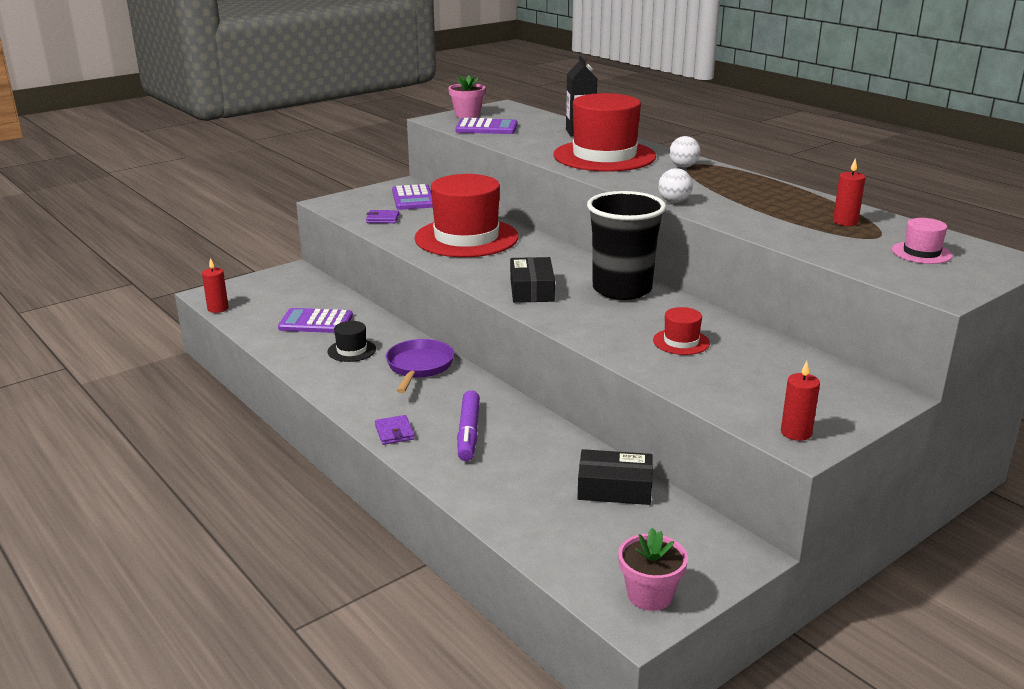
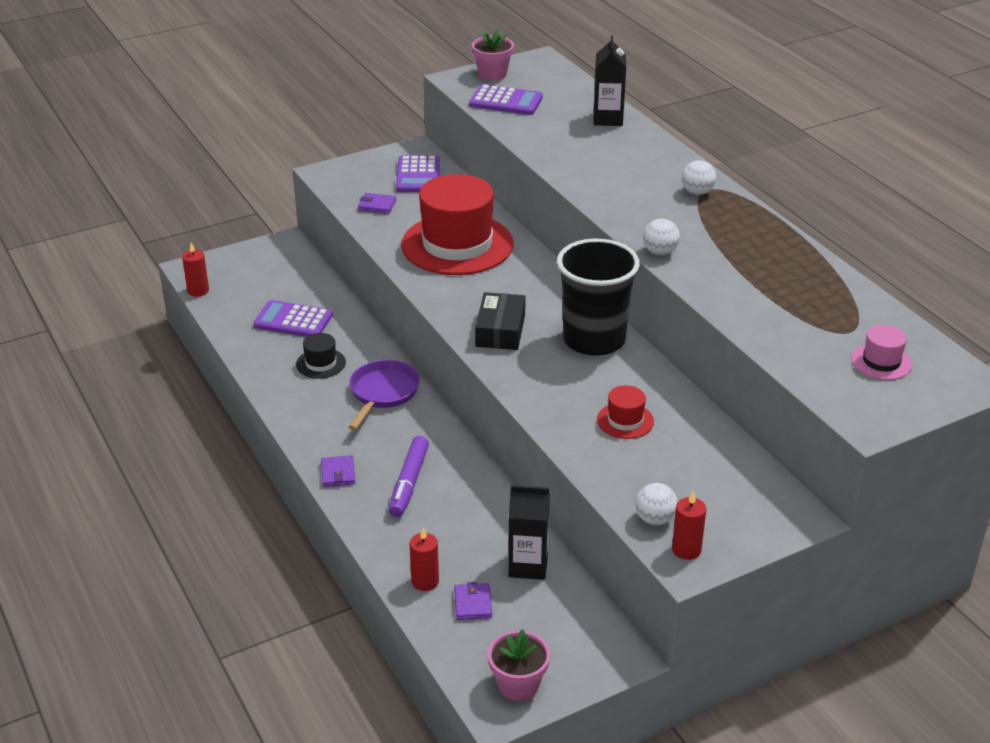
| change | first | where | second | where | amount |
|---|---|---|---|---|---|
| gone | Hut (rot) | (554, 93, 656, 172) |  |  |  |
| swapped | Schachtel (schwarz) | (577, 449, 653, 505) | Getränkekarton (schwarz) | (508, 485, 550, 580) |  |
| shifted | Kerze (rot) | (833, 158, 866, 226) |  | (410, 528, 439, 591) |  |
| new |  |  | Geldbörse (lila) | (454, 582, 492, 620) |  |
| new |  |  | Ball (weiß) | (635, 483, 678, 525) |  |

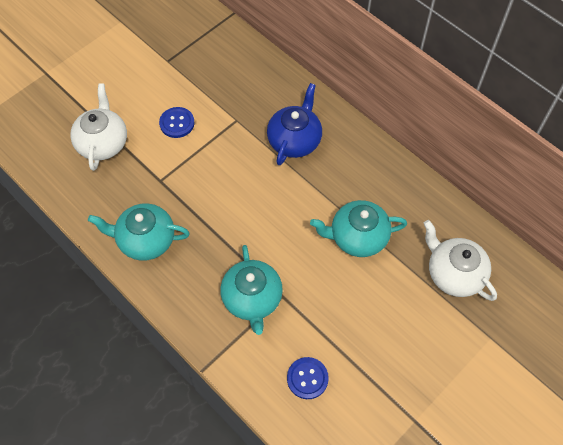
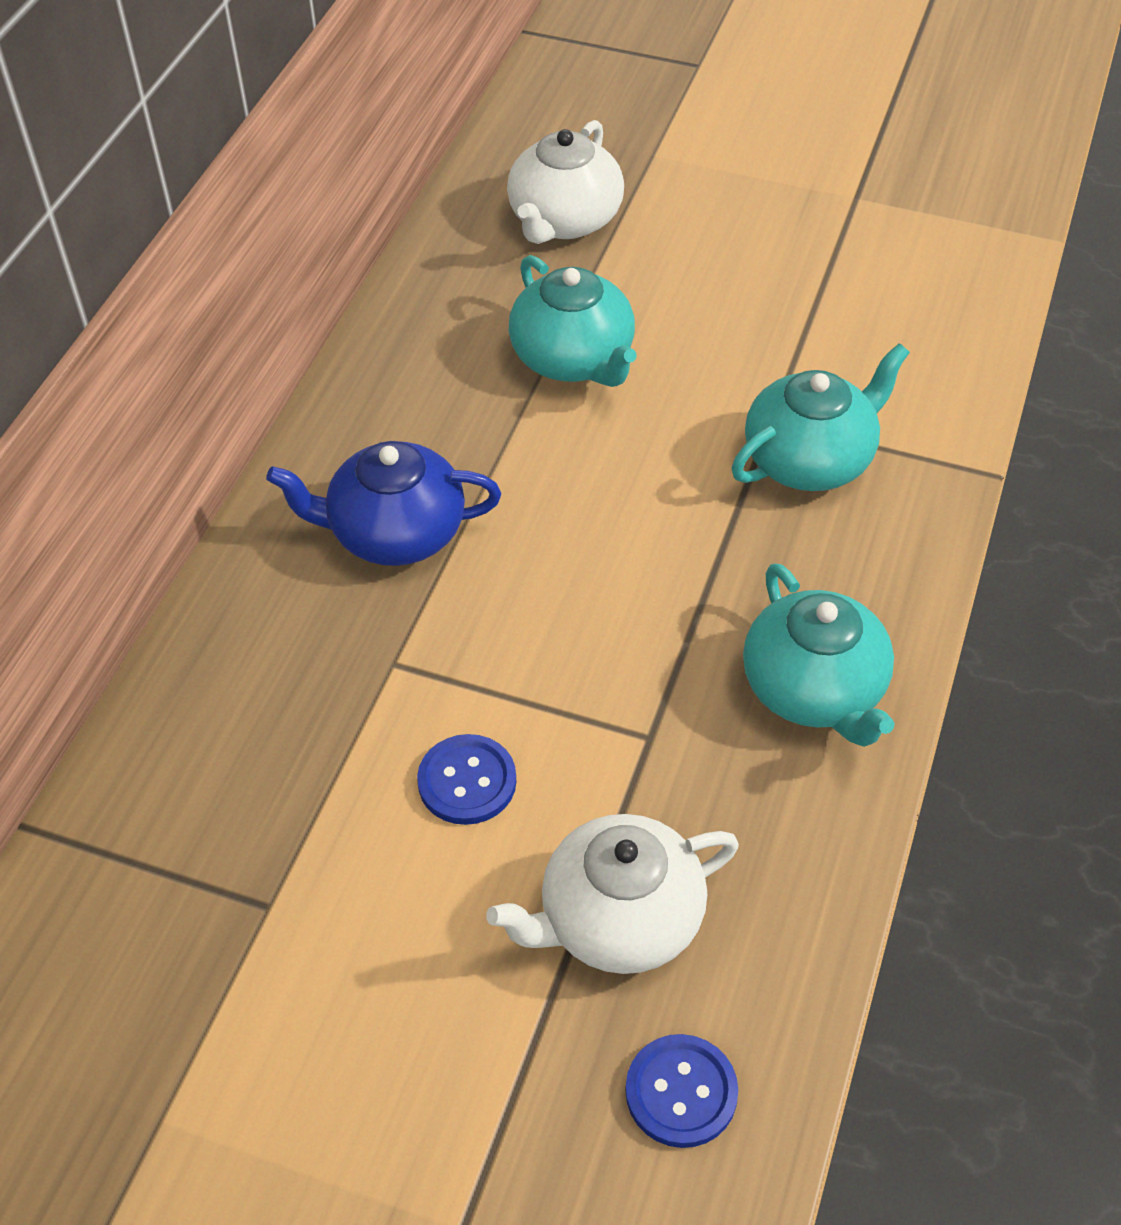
| change | first | where | second | where | amount |
|---|---|---|---|---|---|
| shifted | Knopf (blau) | (287, 357, 329, 399) |  | (626, 1034, 738, 1148) |  |

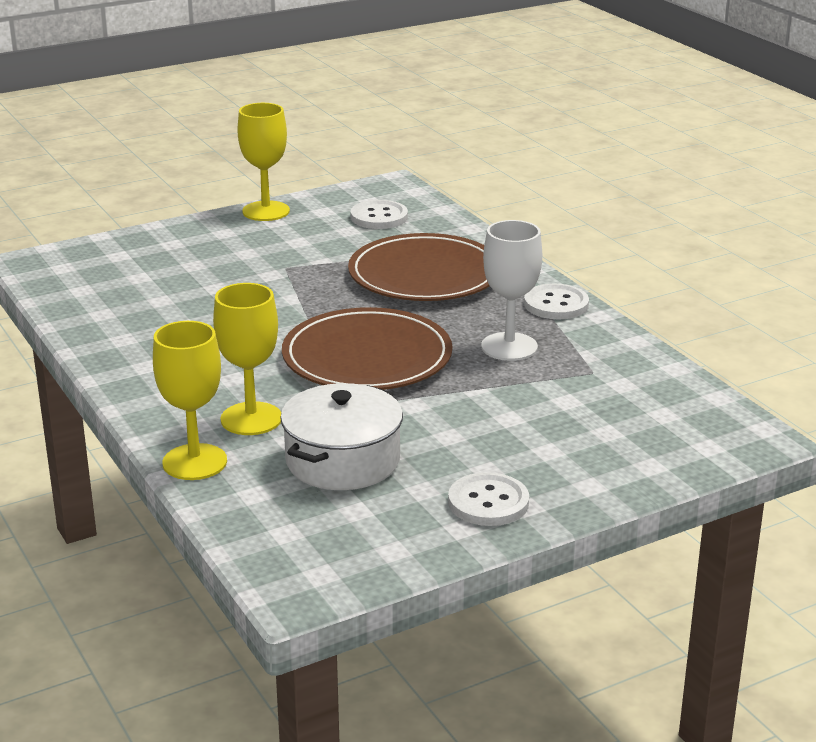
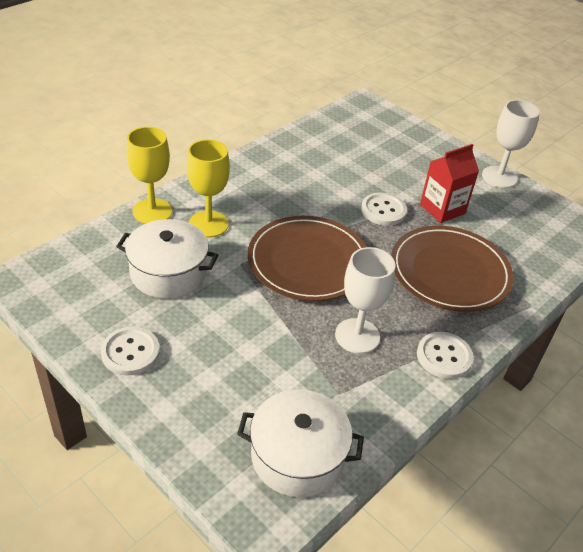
| change | first | where | second | where | amount |
|---|---|---|---|---|---|
| repainted | Kelch (gelb) | (237, 103, 290, 221) | Kelch (weiß) | (482, 100, 540, 188) |  |
| shifted | Knopf (weiß) | (350, 200, 408, 229) |  | (361, 193, 407, 226) |  |
| new |  |  | Kochtopf (weiß) | (237, 389, 364, 497) |  |
| new |  |  | Getränkekarton (rot) | (420, 144, 479, 223) |  |

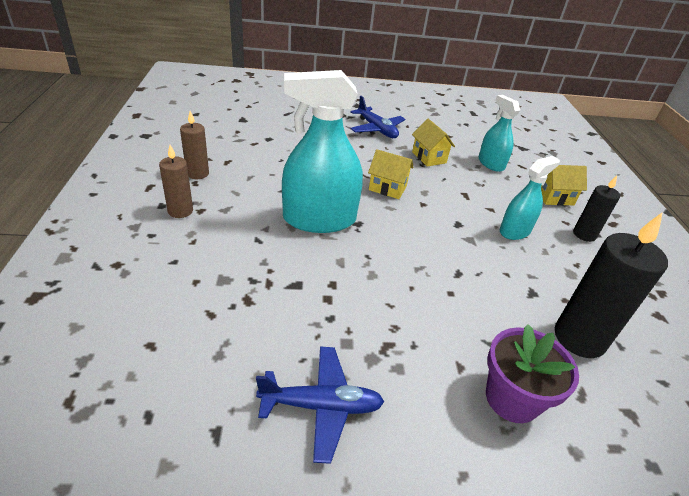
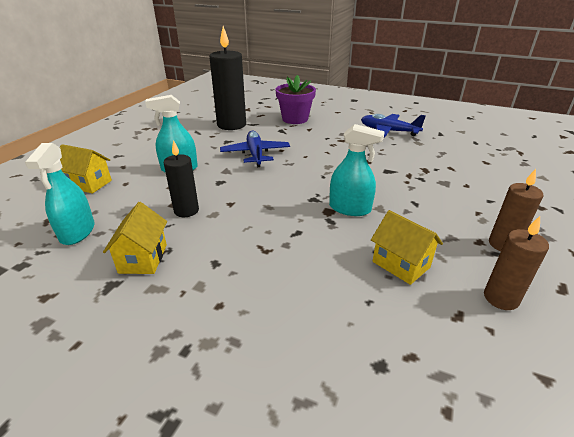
| change | first | where | second | where | amount |
|---|---|---|---|---|---|
| scaled | Sprühflasche (türkis) | (282, 70, 363, 233) |  | (329, 124, 385, 216) | x0.56 |
| shifted | Flugzeug (blau) | (350, 96, 405, 138) |  | (220, 131, 290, 167) |  |
| shifted | Haus (gelb) | (368, 149, 414, 199) |  | (371, 210, 443, 285) |  |
| shifted | Kerze (schwarz) | (573, 176, 620, 242) |  | (164, 140, 199, 217) |  |

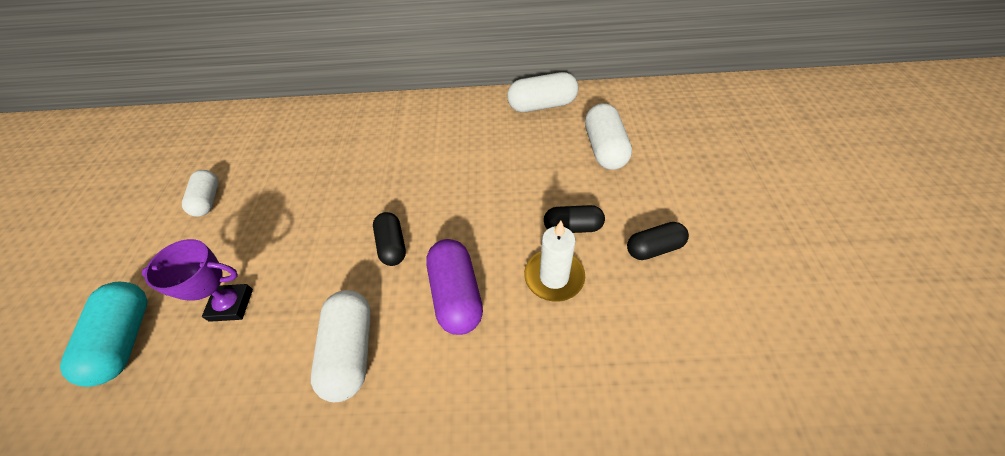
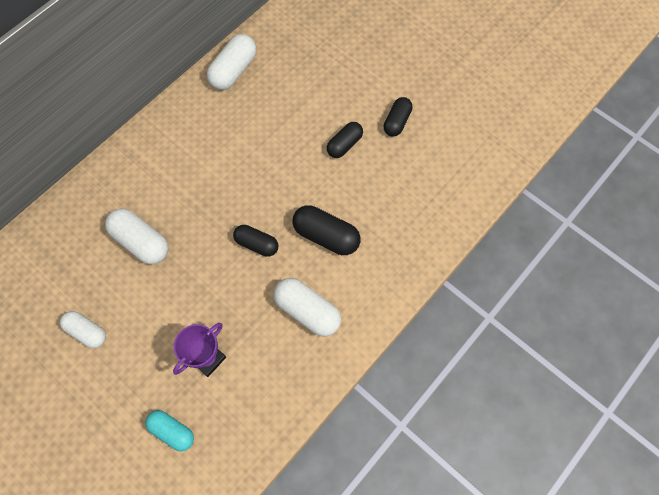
| change | first | where | second | where | amount |
|---|---|---|---|---|---|
| scaled | Kapsel (türkis) | (60, 282, 147, 387) |  | (145, 410, 194, 451) | x0.66 |
| repainted | Kapsel (lila) | (426, 239, 483, 335) | Kapsel (schwarz) | (292, 205, 361, 255) |  |
| gone | Kerze (weiß) | (524, 221, 585, 302) |  |  |  |
| shifted | Kapsel (weiß) | (585, 103, 632, 170) |  | (105, 208, 168, 264) |  |

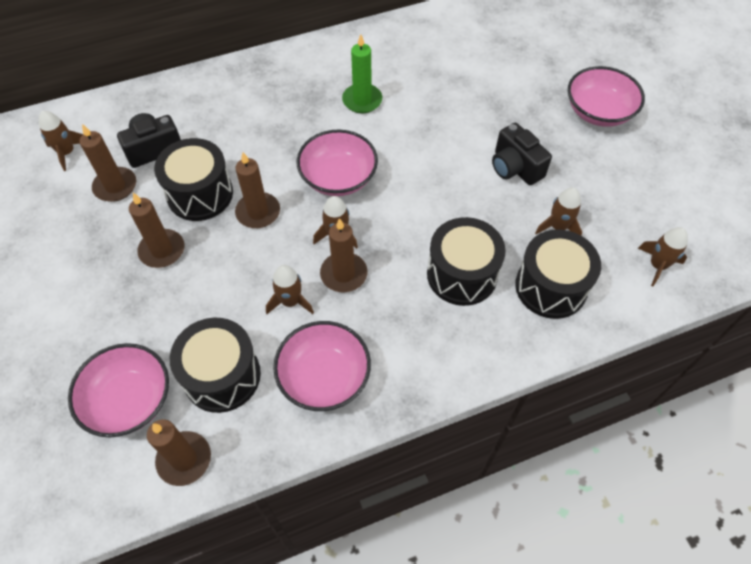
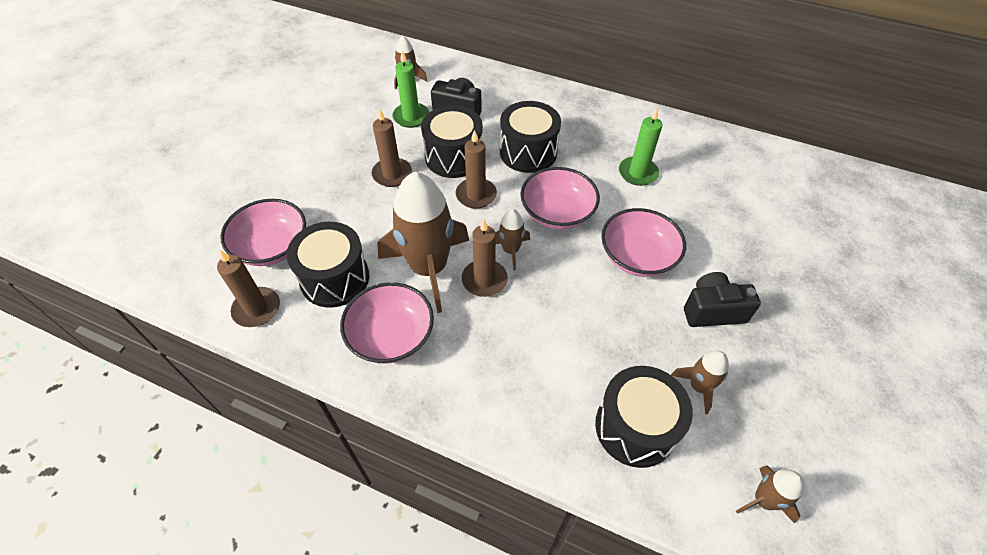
| change | first | where | second | where | amount |
|---|---|---|---|---|---|
| repainted | Kerze (braun) | (80, 124, 136, 202) | Kerze (grün) | (392, 51, 429, 128) |  |
| scaled | Rakete (braun) | (266, 265, 314, 314) |  | (377, 172, 469, 313) | x2.13 |
| shifted | Trommel (schwarz) | (427, 217, 506, 306) |  | (500, 101, 561, 173) |  |
| rotated | Kamera (schwarz) | (492, 123, 552, 185) |  | (684, 272, 761, 327) | 75 degrees clockwise |
| shifted | Schüssel (rosa) | (568, 66, 645, 127) |  | (601, 208, 686, 277) |  |

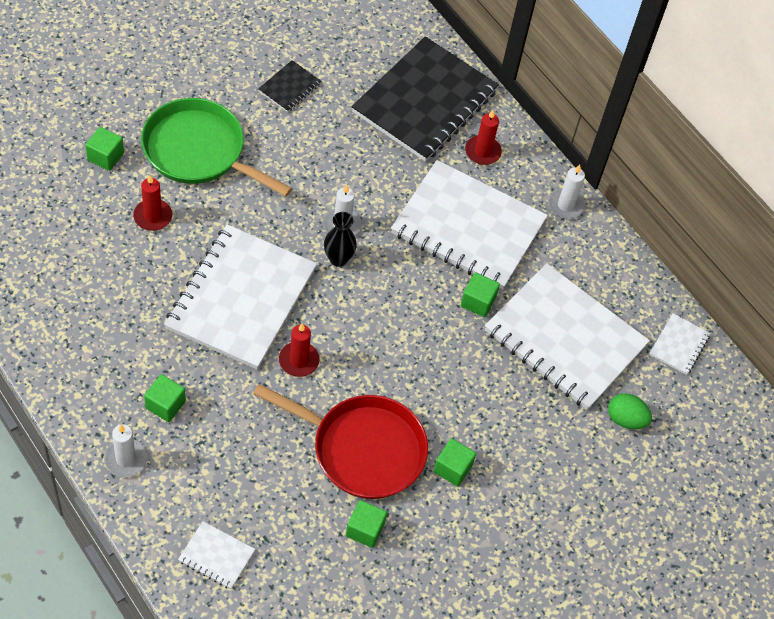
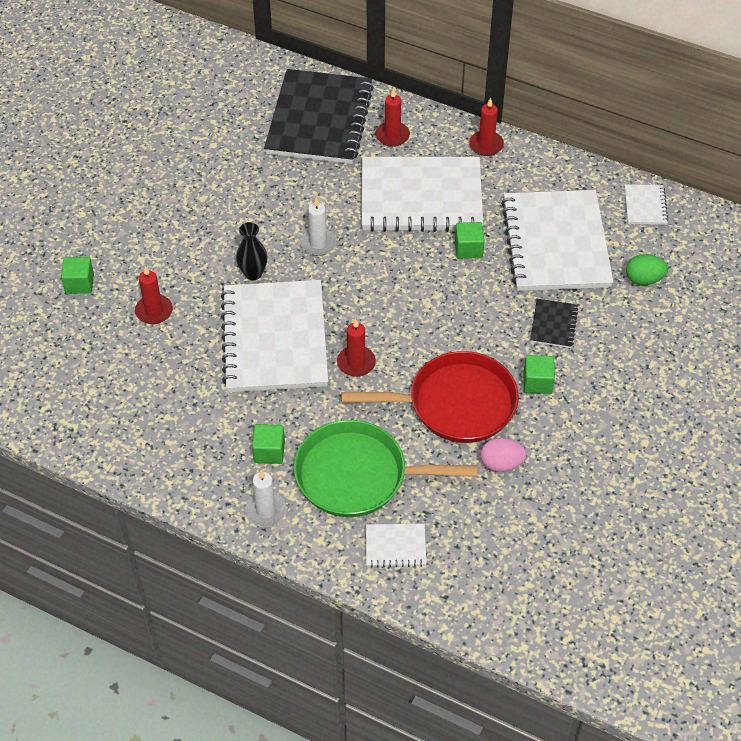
| change | first | where | second | where | amount |
|---|---|---|---|---|---|
| shifted | Pfanne (grün) | (141, 98, 292, 197) |  | (294, 420, 478, 517) |  |
| shifted | Notizbuch (schwarz) | (258, 60, 321, 112) |  | (530, 299, 579, 348) |  |
| shifted | Vase (schwarz) | (324, 212, 357, 267) |  | (236, 222, 267, 280) |  |
| swapped | Kubus (grün) | (346, 500, 387, 548) | Ei (rosa) | (480, 438, 526, 472) |  |
| rotated | Notizbuch (weiß) | (485, 263, 650, 410) |  | (501, 190, 613, 291) | 75 degrees clockwise |
| repainted | Kerze (weiß) | (548, 165, 585, 219) | Kerze (rot) | (469, 98, 504, 156) |  |

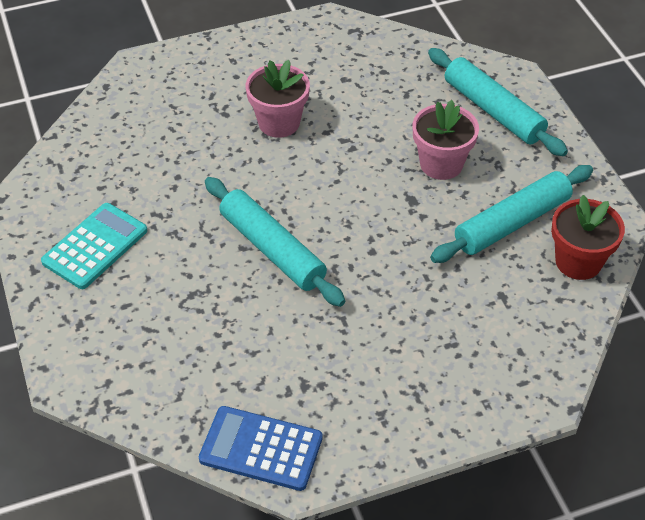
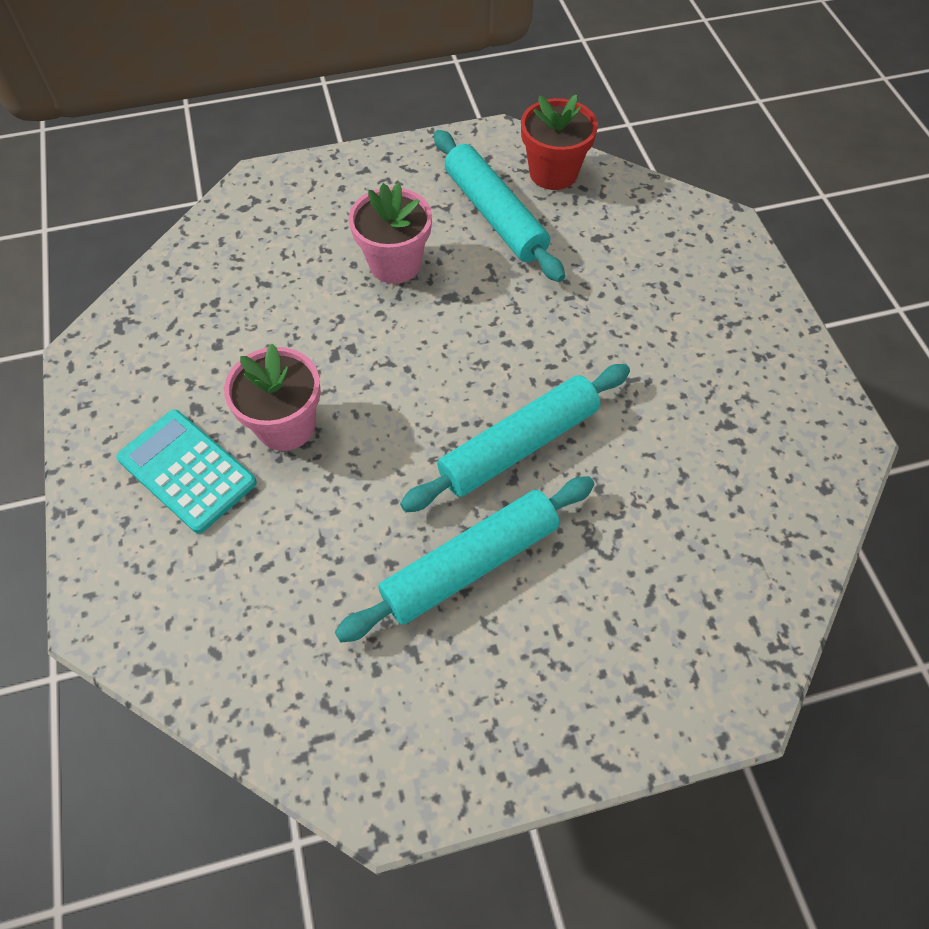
| change | first | where | second | where | amount |
|---|---|---|---|---|---|
| shifted | Taschenrechner (türkis) | (41, 203, 147, 289) |  | (116, 410, 257, 533) |  |
| gone | Taschenrechner (blau) | (199, 406, 323, 491) |  |  |  |
| shifted | Nudelholz (türkis) | (428, 48, 568, 156) |  | (335, 476, 594, 642) |  |

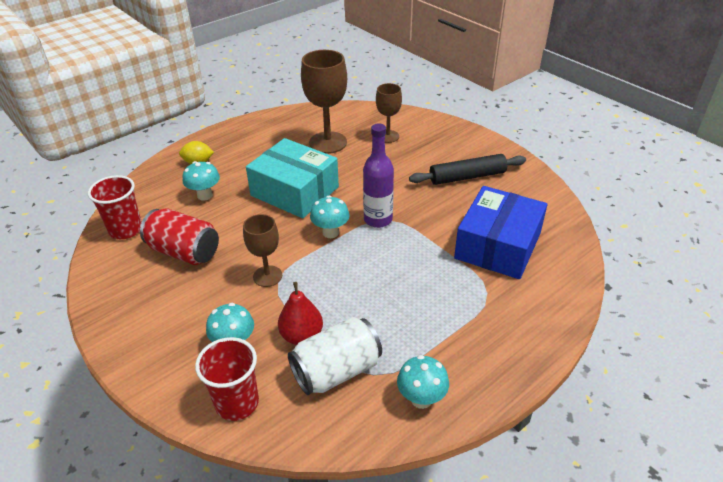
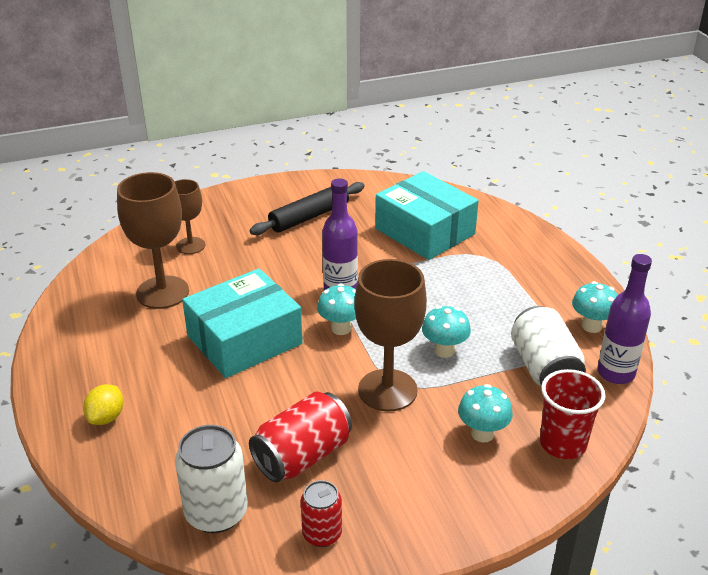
| change | first | where | second | where | amount |
|---|---|---|---|---|---|
| swapped | Becher (rot) | (88, 175, 142, 239) | Dose (weiß) | (175, 425, 248, 533) |  |
| shifted | Pilz (türkis) | (183, 161, 220, 201) |  | (422, 306, 471, 358) |  |
| scaled | Kelch (braun) | (243, 214, 282, 287) |  | (354, 259, 427, 412) | x1.68 |
| gone | Birne (rot) | (278, 282, 323, 345) |  |  |  |
| rotated | Nudelholz (schwarz) | (409, 154, 526, 185) |  | (250, 182, 365, 235) | 45 degrees clockwise |
| repainted | Schachtel (blau) | (454, 186, 547, 279) | Schachtel (türkis) | (375, 171, 479, 260) |  |
| new |  |  | Dose (rot) | (301, 480, 342, 547) |  |
| new |  |  | Flasche (lila) | (597, 254, 652, 384) |  |

